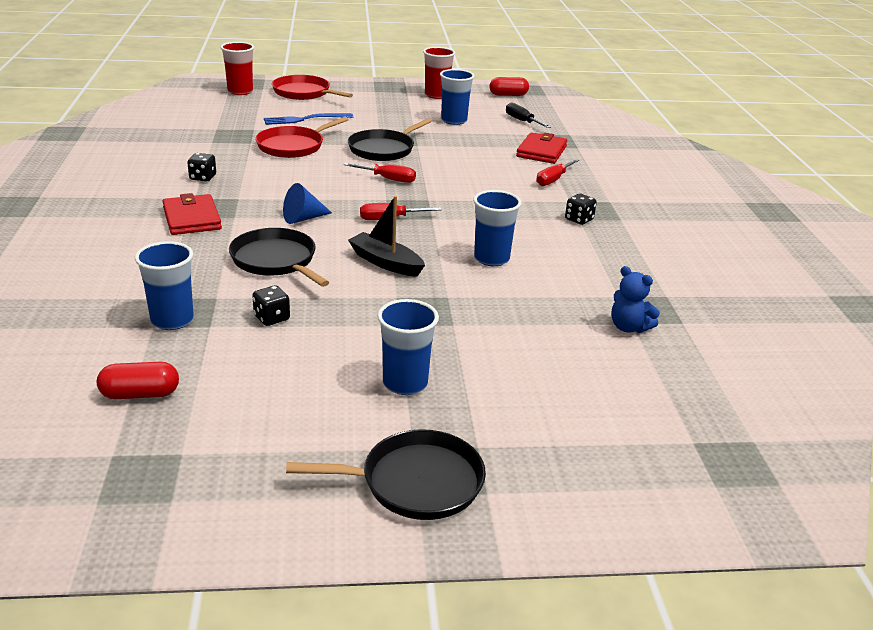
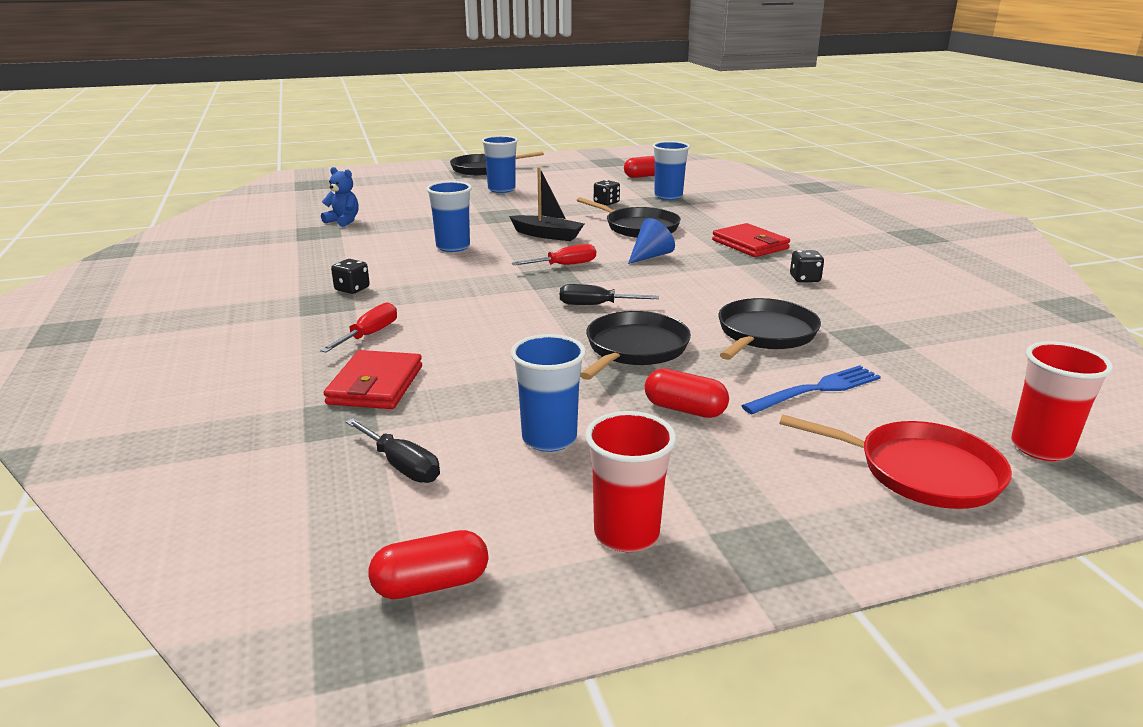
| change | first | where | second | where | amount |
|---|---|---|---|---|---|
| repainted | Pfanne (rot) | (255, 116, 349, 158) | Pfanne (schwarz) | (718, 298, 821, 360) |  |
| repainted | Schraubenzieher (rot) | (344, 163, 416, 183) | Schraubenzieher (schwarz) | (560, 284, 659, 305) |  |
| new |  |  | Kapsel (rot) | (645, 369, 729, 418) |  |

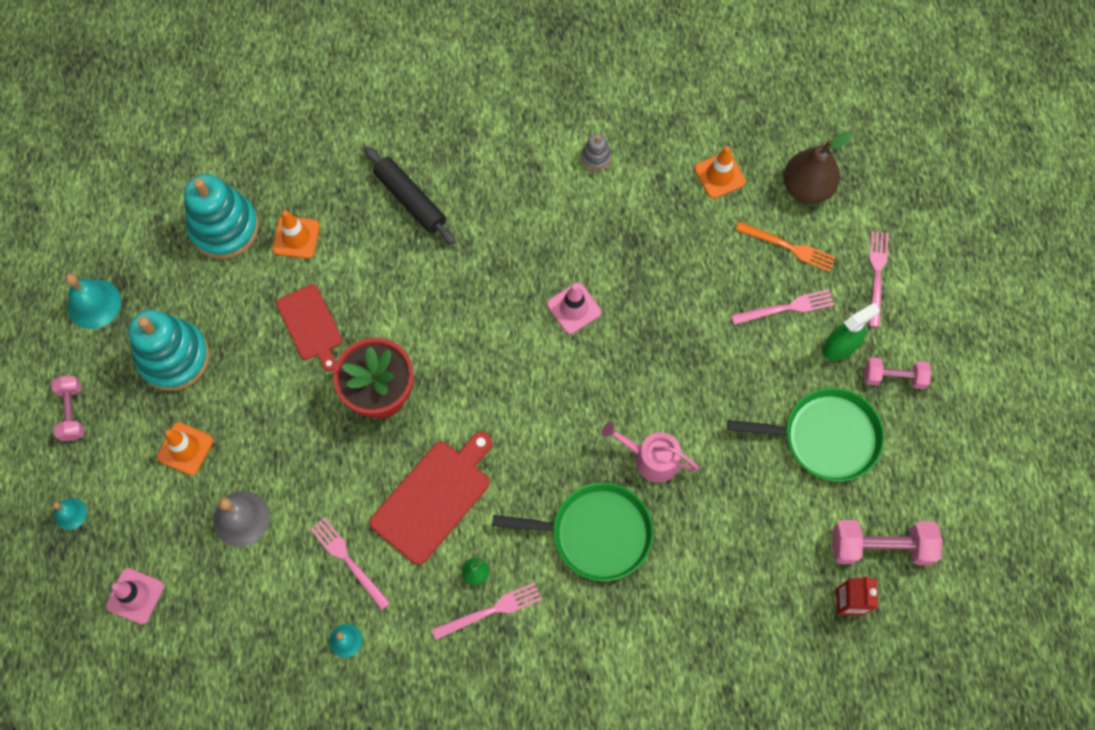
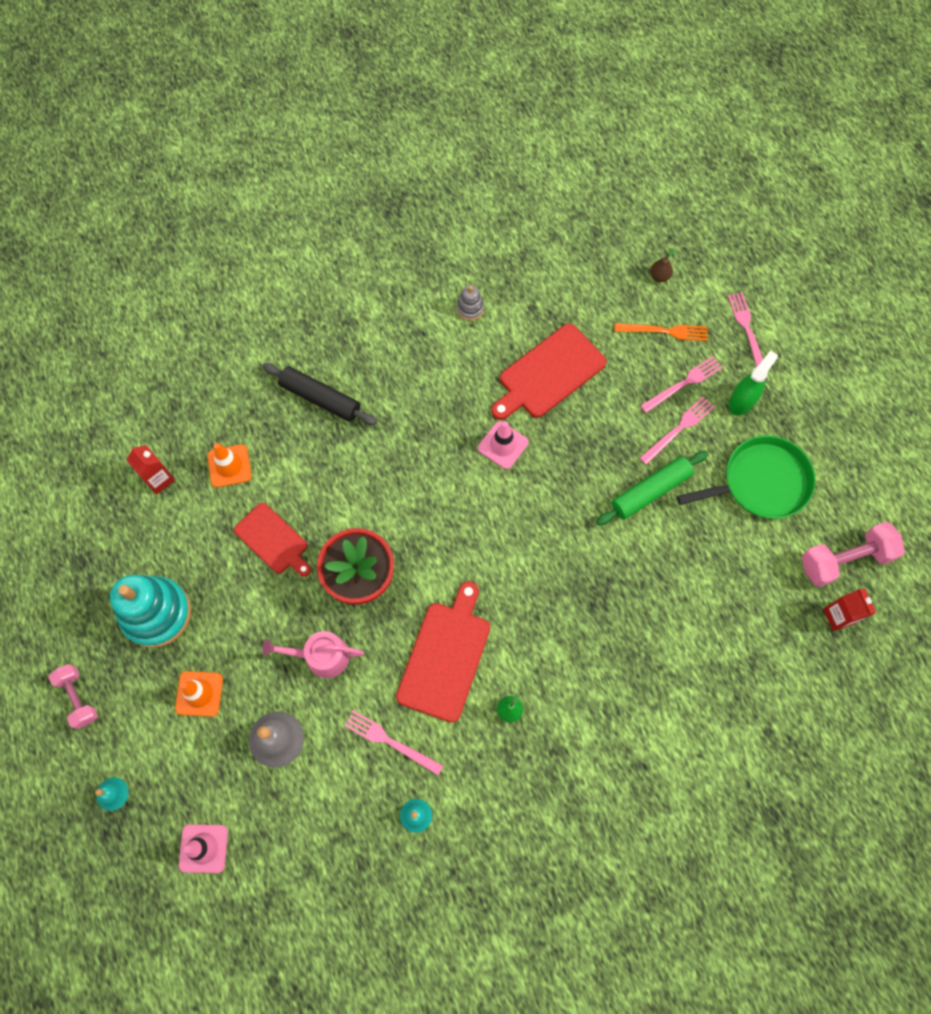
| change | first | where | second | where | amount |
|---|---|---|---|---|---|
| gone | Glocke (türkis) | (65, 273, 121, 329) |  |  |  |
| swapped | Stapelspielzeug (türkis) | (184, 174, 259, 259) | Getränkekarton (rot) | (127, 445, 175, 494) |  |
| shifted | Gabel (rosa) | (432, 582, 542, 640) |  | (639, 396, 715, 465) |  |
| gone | Pfanne (grün) | (492, 483, 653, 581) |  |  |  |
| shifted | Gießkanne (rosa) | (602, 422, 699, 483) |  | (262, 631, 364, 678) |  |
| gone | Leitkegel (orange) | (694, 146, 746, 198) |  |  |  |
| scaled | Birne (braun) | (783, 132, 852, 204) |  | (650, 249, 675, 282) | x0.45 |
| gone | Hantel (rosa) | (864, 357, 931, 389) |  |  |  |
| new |  |  | Schneidebrett (rot) | (491, 324, 607, 420) |  |
| new |  |  | Nudelholz (grün) | (596, 451, 708, 525) |  |

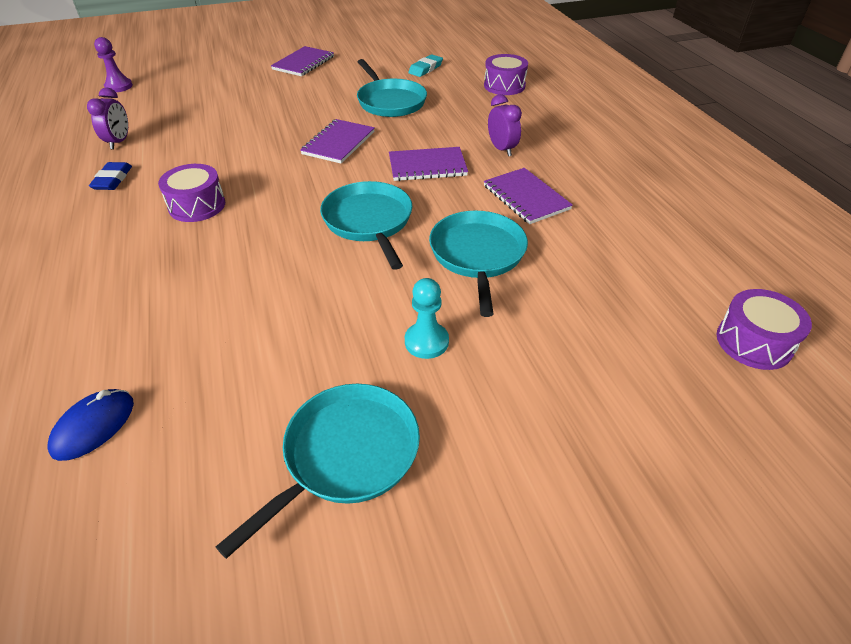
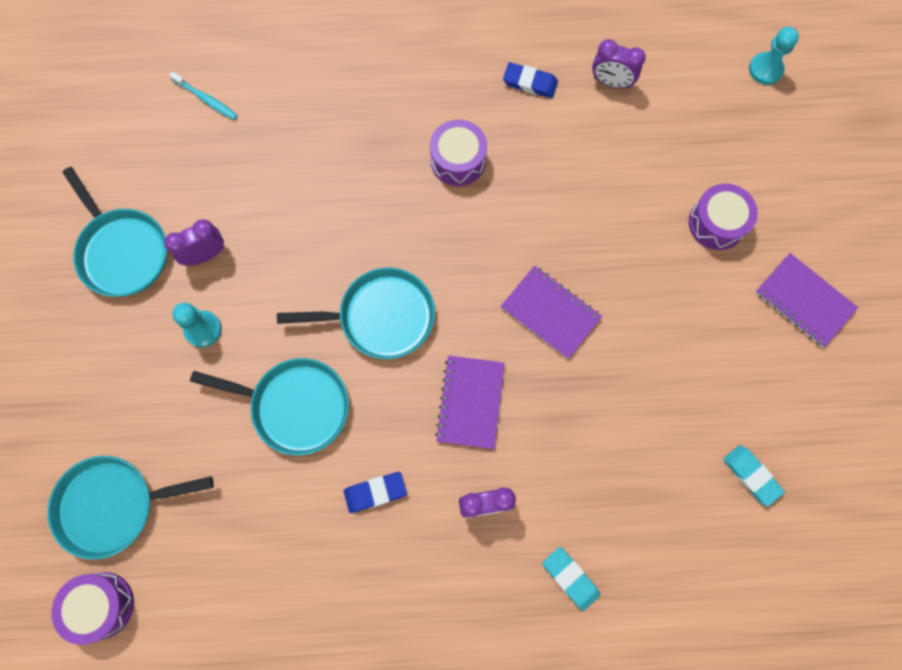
| change | first | where | second | where | amount |
|---|---|---|---|---|---|
| swapped | Computermaus (blau) | (48, 389, 134, 461) | Zahnbürste (türkis) | (169, 72, 238, 120) |  |
| repainted | Bauer (lila) | (94, 37, 133, 92) | Bauer (türkis) | (749, 27, 799, 85) |  |
| shifted | Pfanne (türkis) | (357, 59, 427, 117) |  | (48, 456, 214, 560) |  |
| shifted | Trommel (lila) | (484, 54, 528, 95) |  | (689, 183, 758, 250) |  |
| swapped | Notizbuch (lila) | (484, 168, 573, 224) | Radiergummi (blau) | (344, 472, 407, 513) |  |
| new |  |  | Wecker (lila) | (164, 219, 224, 266) |  |
| new |  |  | Radiergummi (türkis) | (542, 547, 600, 611) |  |

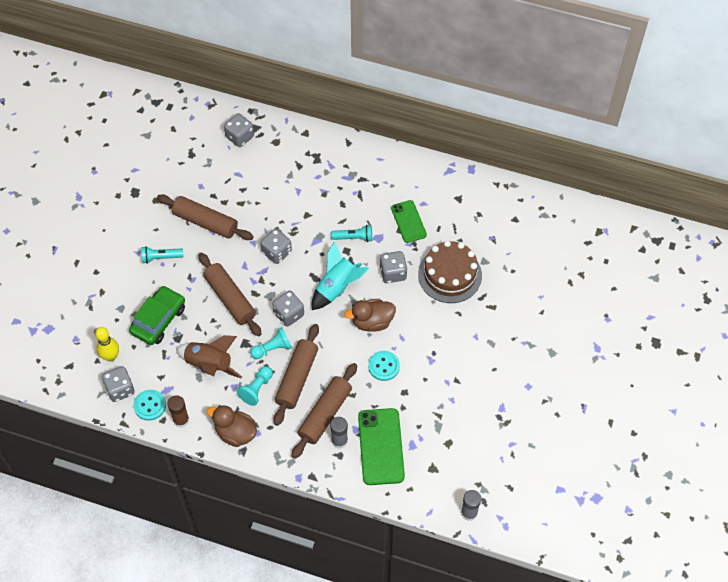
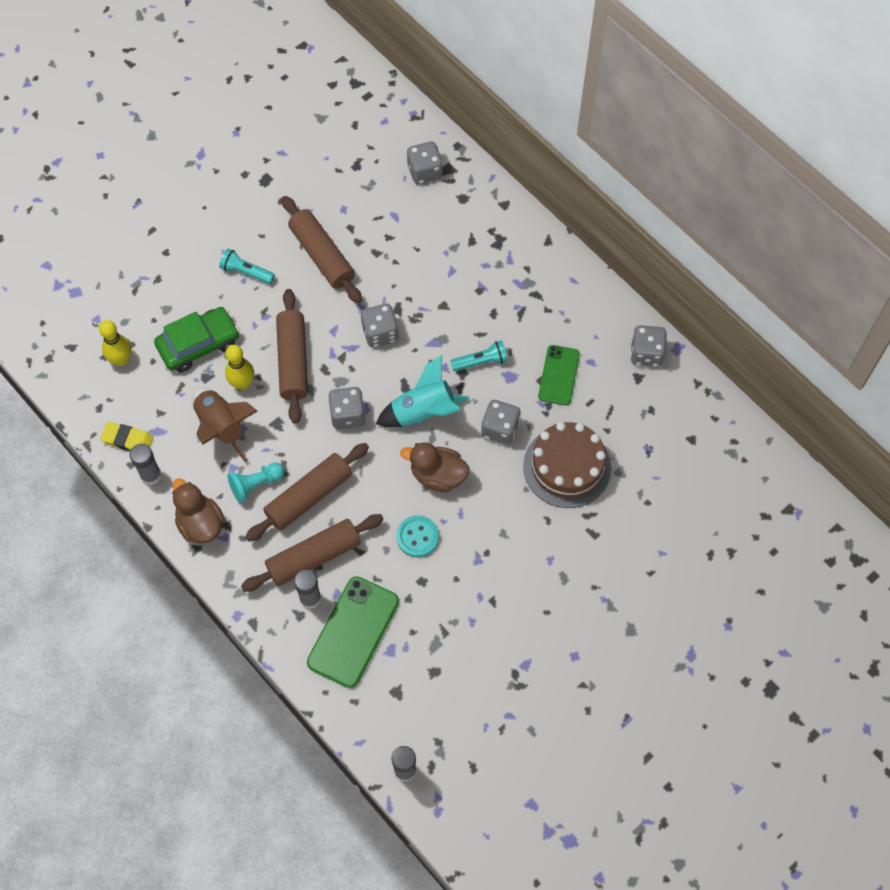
| change | first | where | second | where | amount |
|---|---|---|---|---|---|
| shifted | Spielwürfel (grau) | (102, 366, 135, 402) |  | (630, 325, 667, 367) |  |
| swapped | Knopf (türkis) | (134, 390, 166, 421) | Radiergummi (gelb) | (100, 422, 153, 451) |  |
| repainted | Klebestift (braun) | (167, 395, 189, 428) | Klebestift (grau) | (130, 444, 162, 485) |  |
| gone | Bauer (türkis) | (250, 327, 292, 359) |  |  |  |
| rotated | Taschenlampe (türkis) | (331, 225, 373, 242) |  | (451, 340, 508, 371) | 45 degrees counterclockwise |
| new |  |  | Bowlingkegel (gelb) | (225, 345, 254, 390) |  |

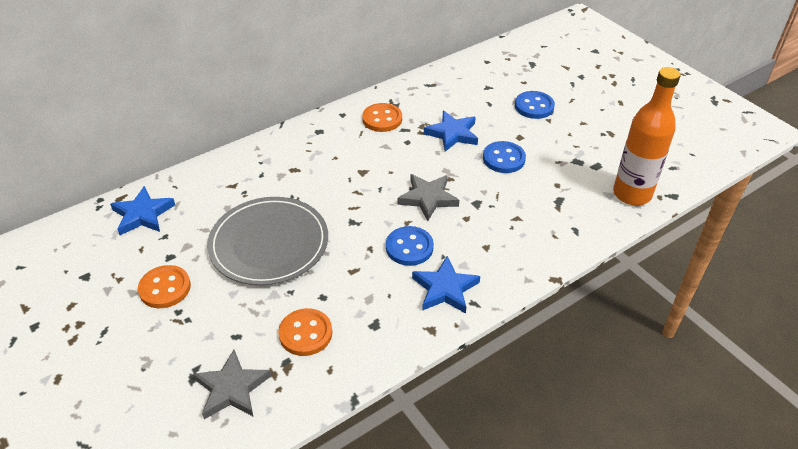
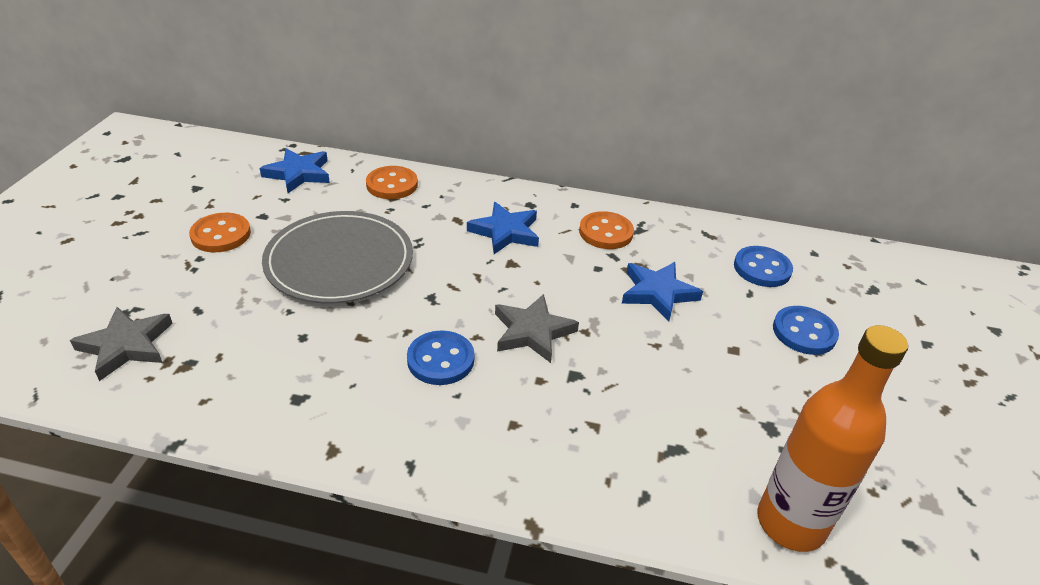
| change | first | where | second | where | amount |
|---|---|---|---|---|---|
| shifted | Knopf (orange) | (278, 308, 332, 356) |  | (366, 166, 418, 199) |  |
| shifted | Stern (blau) | (412, 256, 480, 314) |  | (467, 202, 539, 254) |  |
| shifted | Knopf (blau) | (483, 141, 526, 173) |  | (734, 246, 793, 287) |  |

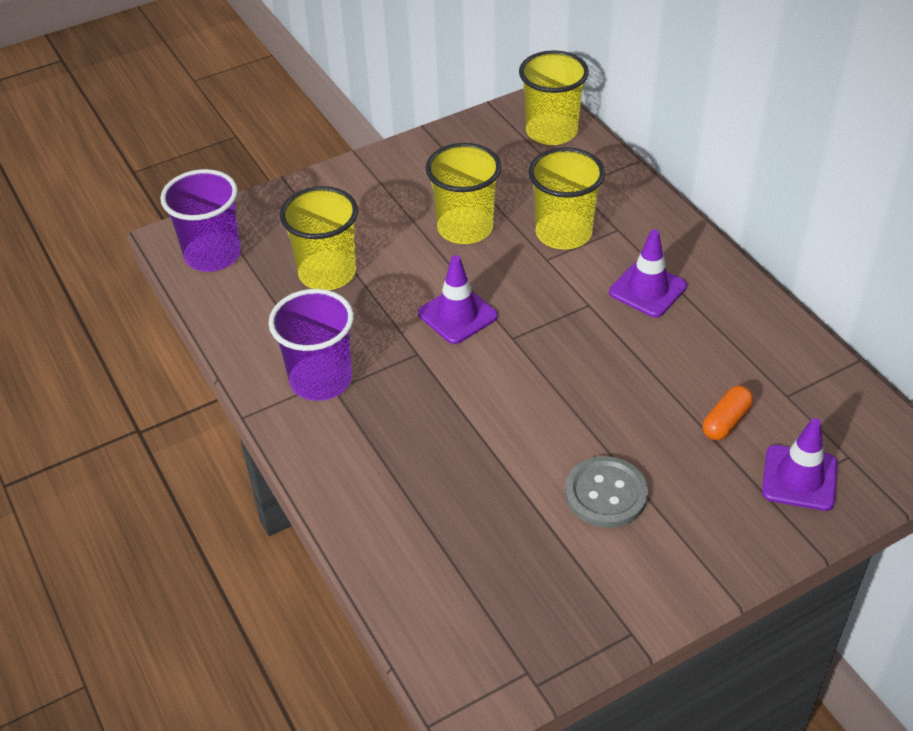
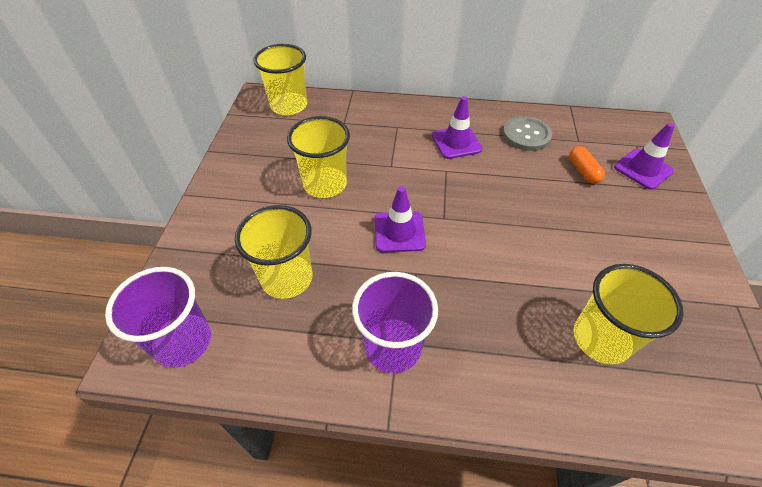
| change | first | where | second | where | amount |
|---|---|---|---|---|---|
| shifted | Becher (gelb) | (528, 147, 605, 250) |  | (574, 264, 684, 365) |  |
| shifted | Knopf (grau) | (565, 456, 648, 528) |  | (503, 116, 552, 151) |  |

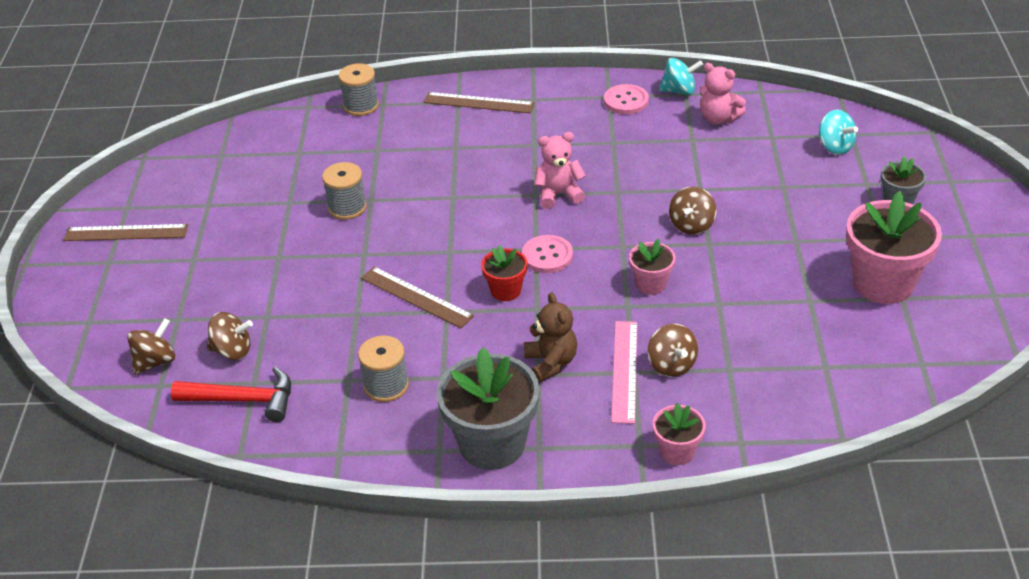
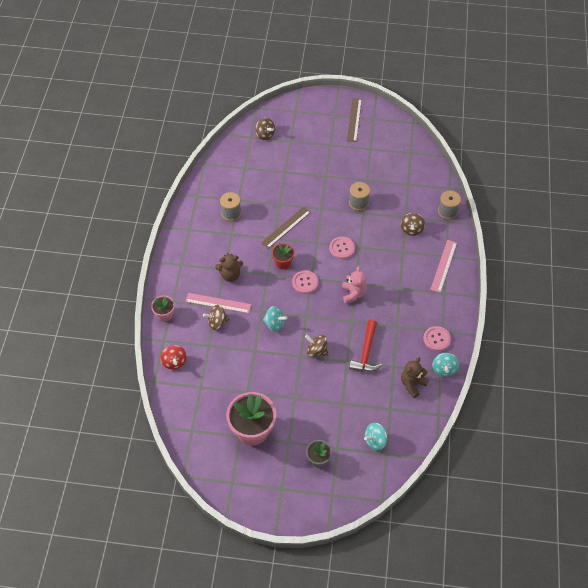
| change | first | where | second | where | amount |
|---|---|---|---|---|---|
| shifted | Hammer (rot) | (171, 366, 291, 422) |  | (349, 320, 382, 372) |  |
| shifted | Kreisel (braun) | (207, 312, 253, 360) |  | (401, 213, 425, 236) |  |
| repainted | Lineal (braun) | (424, 92, 534, 113) | Lineal (rosa) | (430, 240, 457, 293) |  |
| gone | Blumentopf (grau) | (437, 347, 540, 470) |  |  |  |
| swapped | Blumentopf (rosa) | (629, 239, 675, 295) | Kreisel (türkis) | (263, 306, 287, 332) |  |
| repainted | Teddybär (rosa) | (700, 63, 746, 125) | Teddybär (braun) | (401, 358, 429, 398) |  |
| new |  |  | Kreisel (rot) | (161, 345, 187, 370) |  |
| new |  |  | Knopf (rosa) | (329, 237, 355, 259) |  |

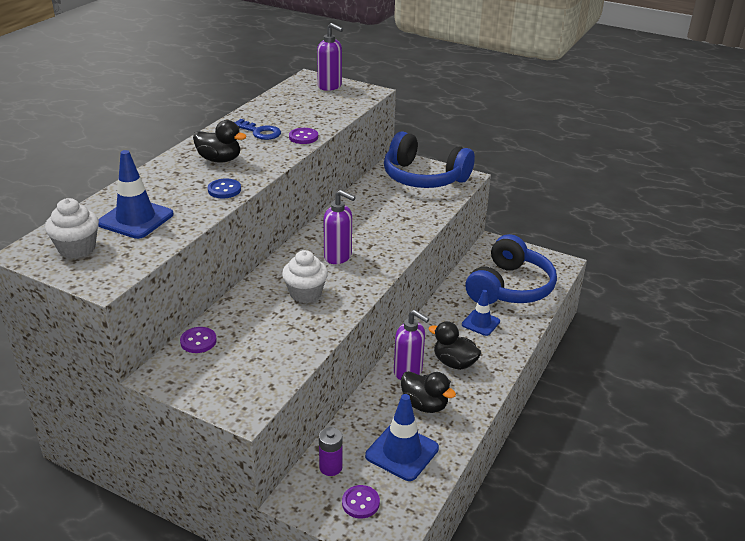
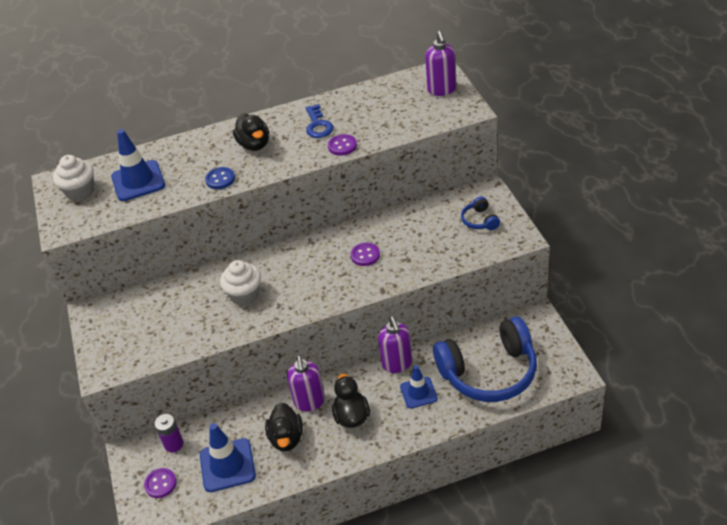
| change | first | where | second | where | amount |
|---|---|---|---|---|---|
| shifted | Knopf (lila) | (180, 327, 217, 353) |  | (350, 243, 380, 266) |  |
| shifted | Seifenspender (lila) | (323, 190, 356, 264) |  | (378, 317, 412, 373) |  |
| scaled | Kopfhörer (blau) | (384, 132, 475, 188) |  | (461, 197, 500, 230) | x0.41 |

